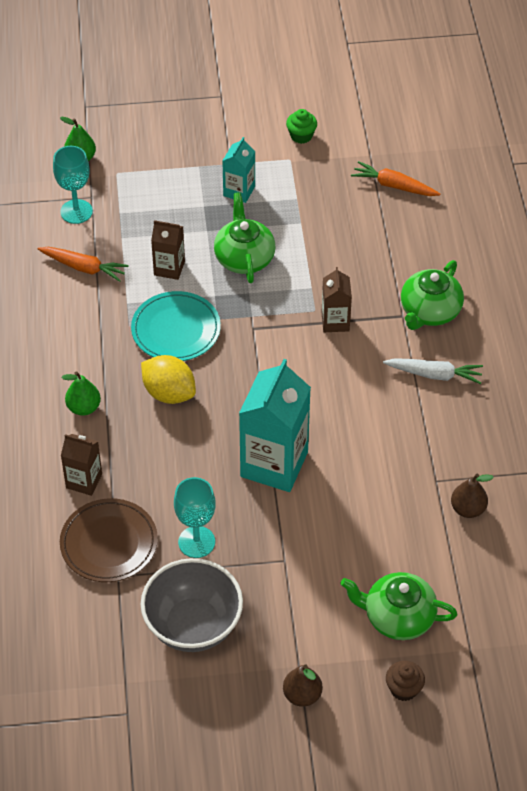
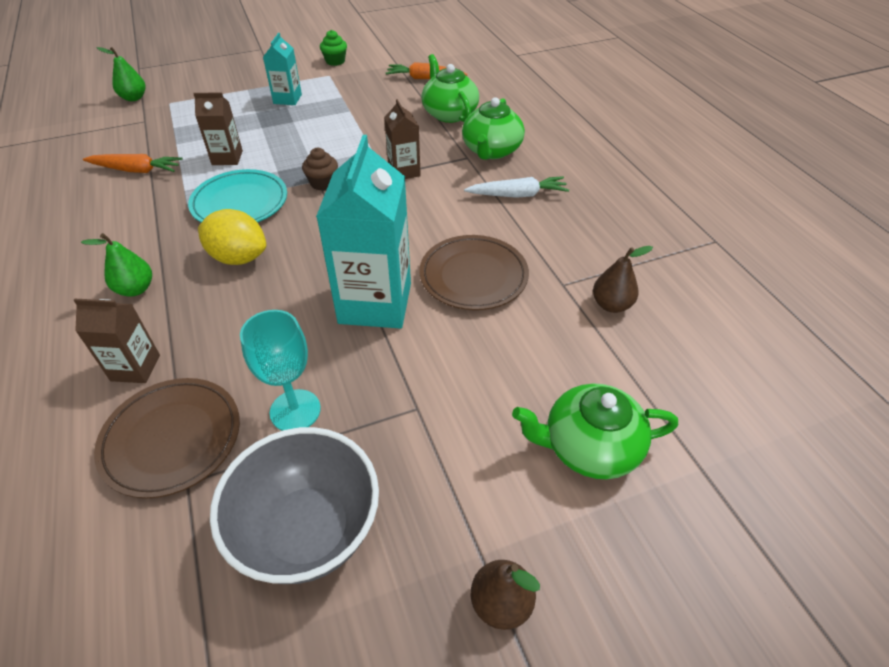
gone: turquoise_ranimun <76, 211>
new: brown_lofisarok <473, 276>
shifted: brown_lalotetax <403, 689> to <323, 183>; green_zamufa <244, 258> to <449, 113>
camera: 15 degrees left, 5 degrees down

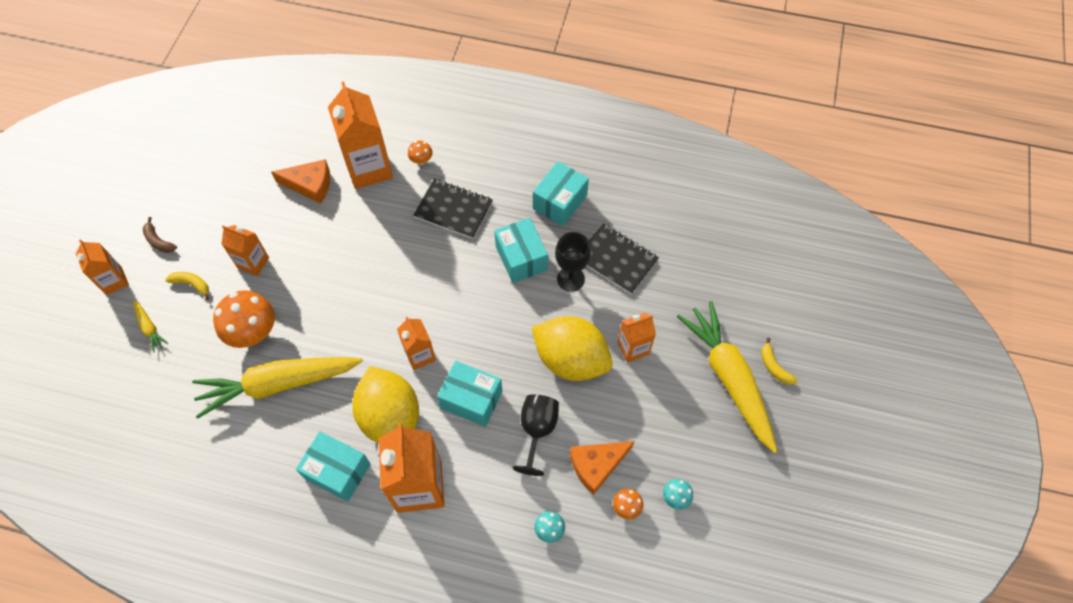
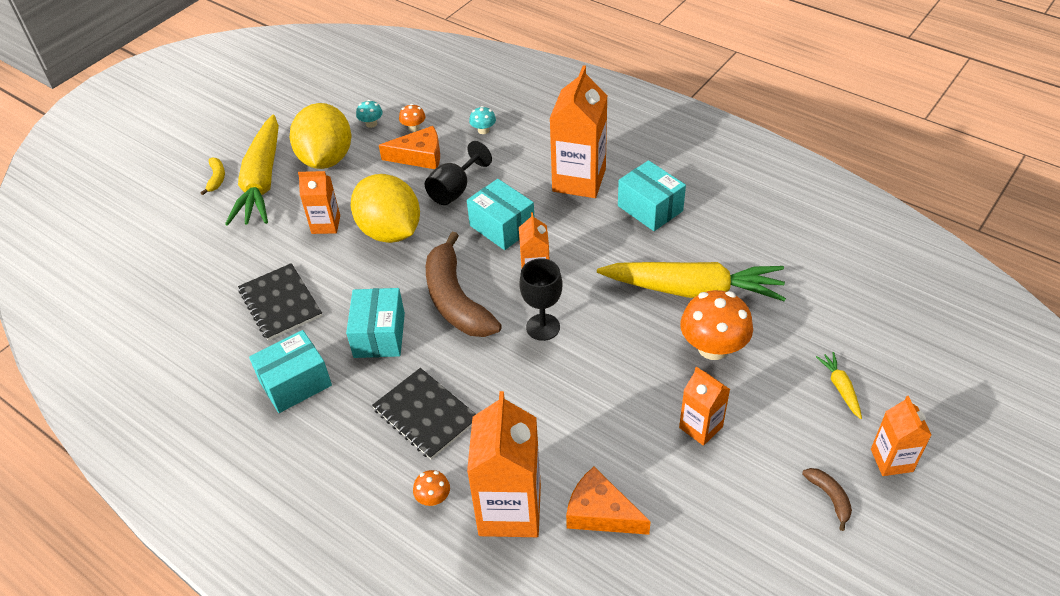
gone: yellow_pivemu <192, 284>
new: brown_pivemu <456, 300>
shifted: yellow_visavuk <390, 417> to <326, 159>; black_ranimun <570, 279> to <543, 327>
camera: 155 degrees left, 15 degrees down

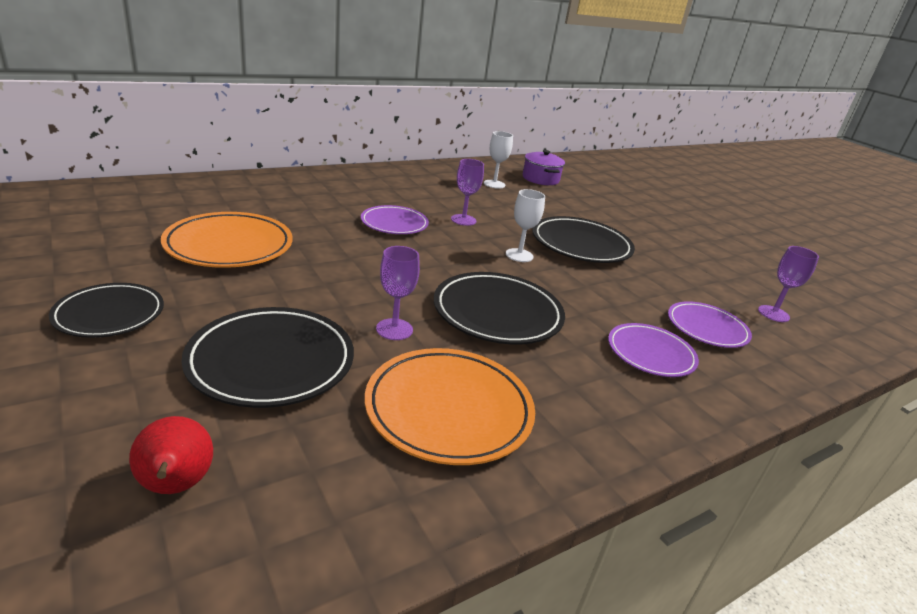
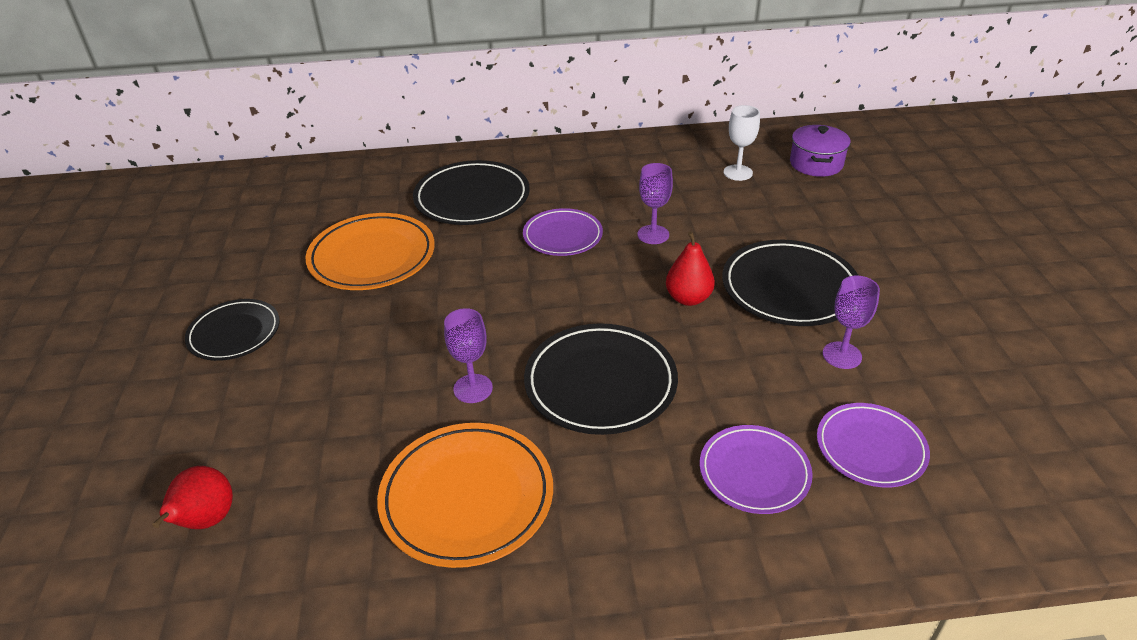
shifted: black_lofisarok <271, 361> to <472, 198>; purple_ranimun <773, 313> to <842, 355>
swapped: white_ranimun <519, 255> to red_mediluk <688, 298>
camera: 30 degrees right, 10 degrees up

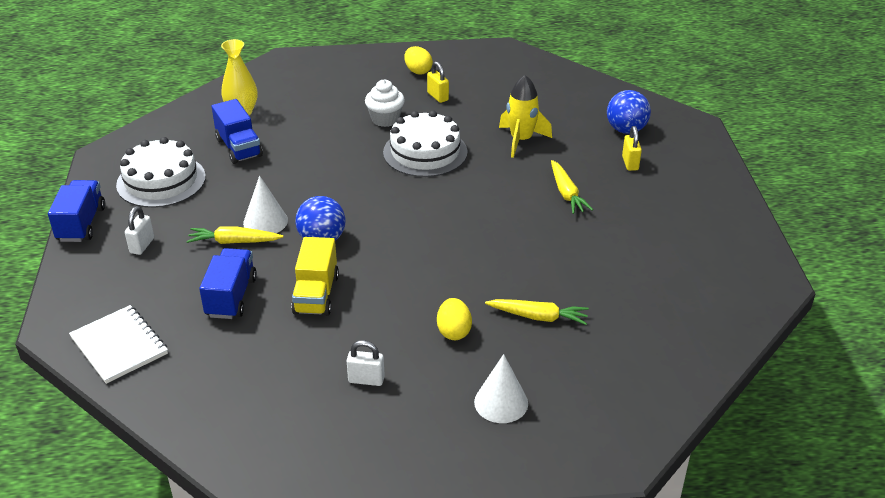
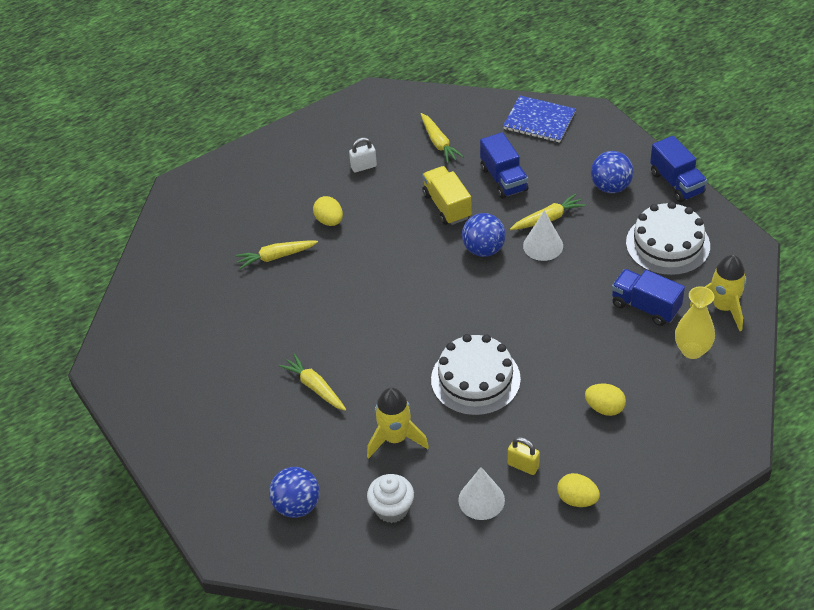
gone: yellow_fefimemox <630, 163>
new: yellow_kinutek <439, 143>; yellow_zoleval <604, 408>; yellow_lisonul <723, 307>
shifted: white_lalotetax <385, 119> to <392, 509>; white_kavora <501, 402> to <481, 500>
swapped: white_fefimemox <142, 245> to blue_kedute <610, 187>
repainted: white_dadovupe <119, 346> to blue_dadovupe <539, 121>
camera: 155 degrees right, 10 degrees up

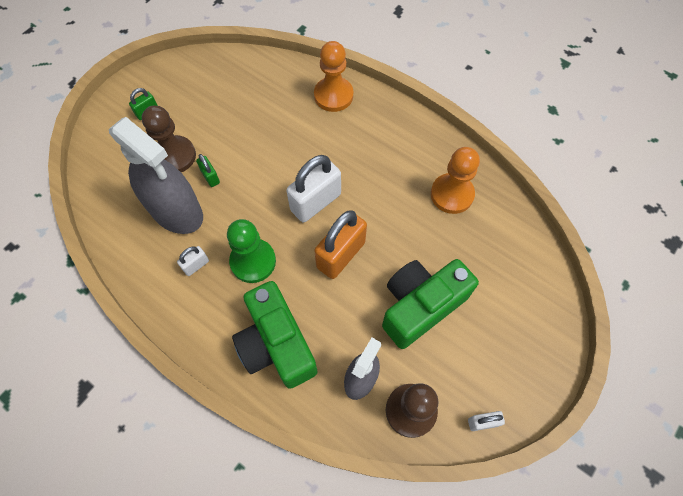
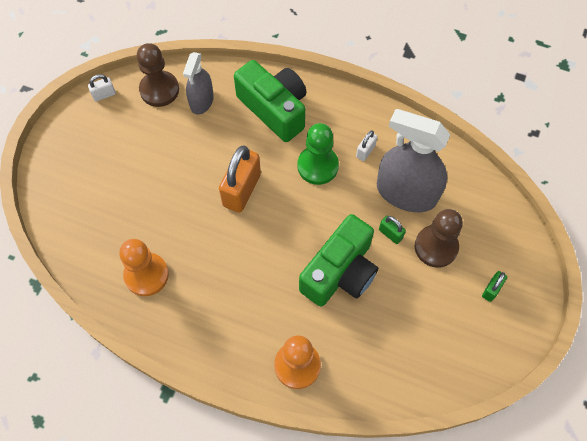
gone: white_fefimemox <315, 202>
shifted: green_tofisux <420, 306> to <340, 272>
camera: 165 degrees right, 0 degrees up

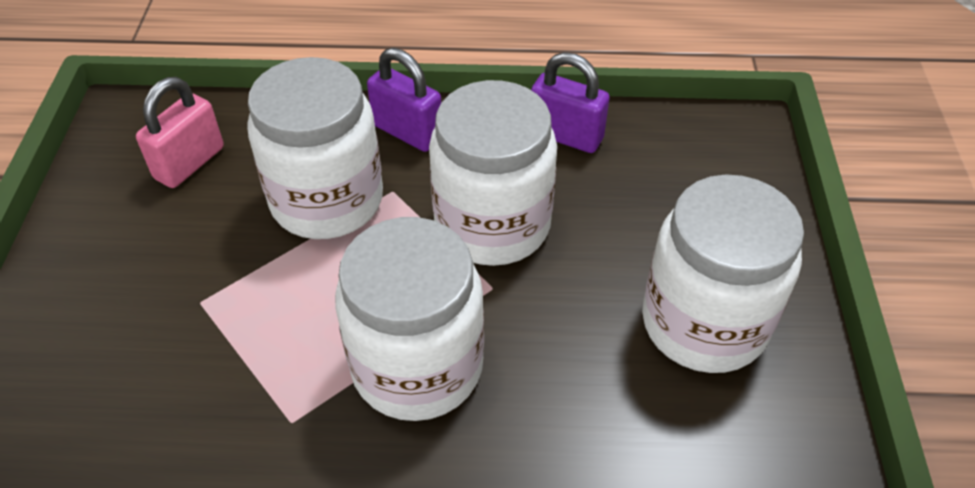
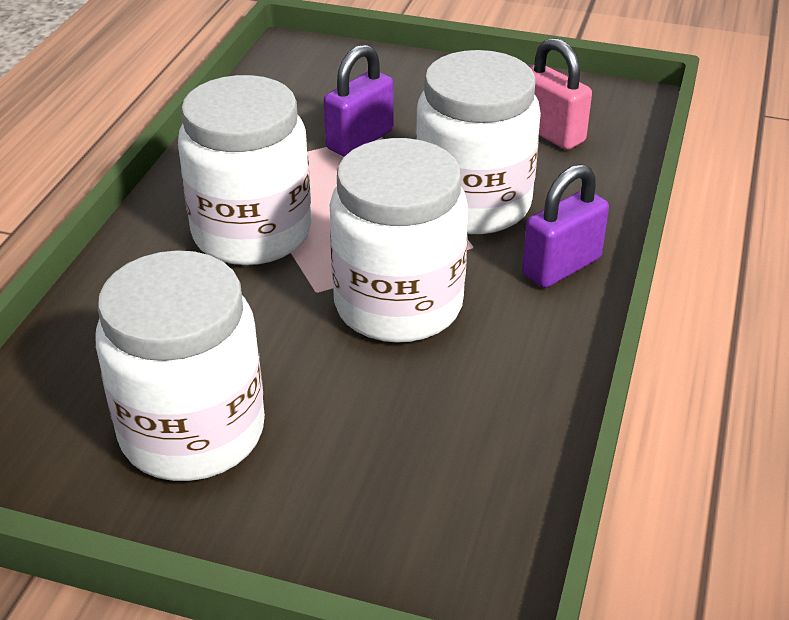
shifted: purple_fefimemox <566, 136> to <360, 140>
camera: 105 degrees right, 10 degrees down

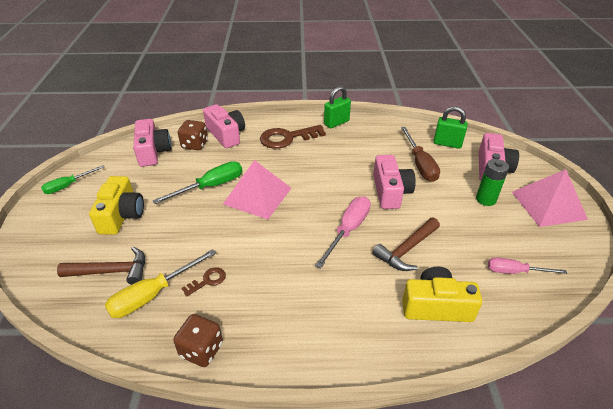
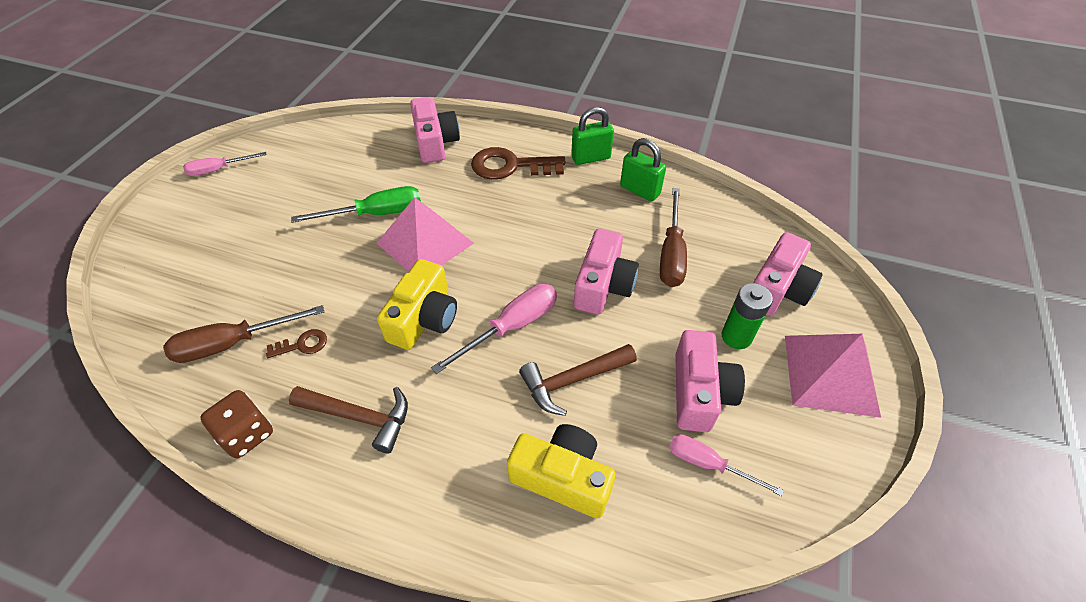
gone: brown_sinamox <195, 145>
shifted: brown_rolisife <112, 271> to <360, 417>; yellow_tofisux <122, 215> to <424, 318>; green_fefimemox <447, 143> to <640, 190>; pink_tofisux <153, 152> to <699, 392>
repainted: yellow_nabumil <153, 295> to brown_nabumil <233, 343>; green_nabumil <68, 186> to pink_nabumil <219, 170>
camera: 20 degrees right, 10 degrees up

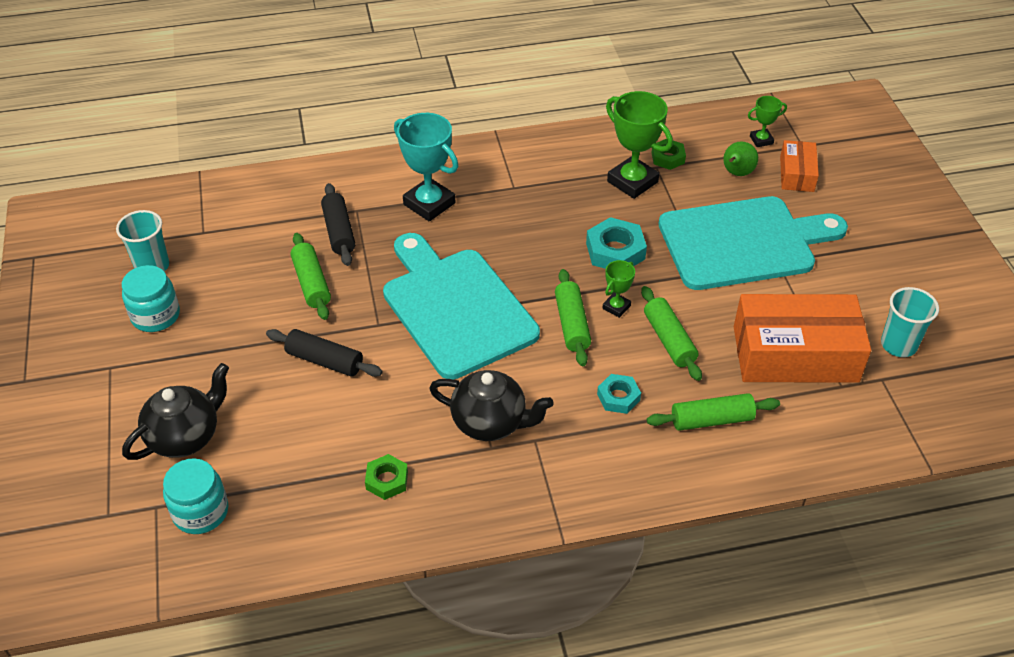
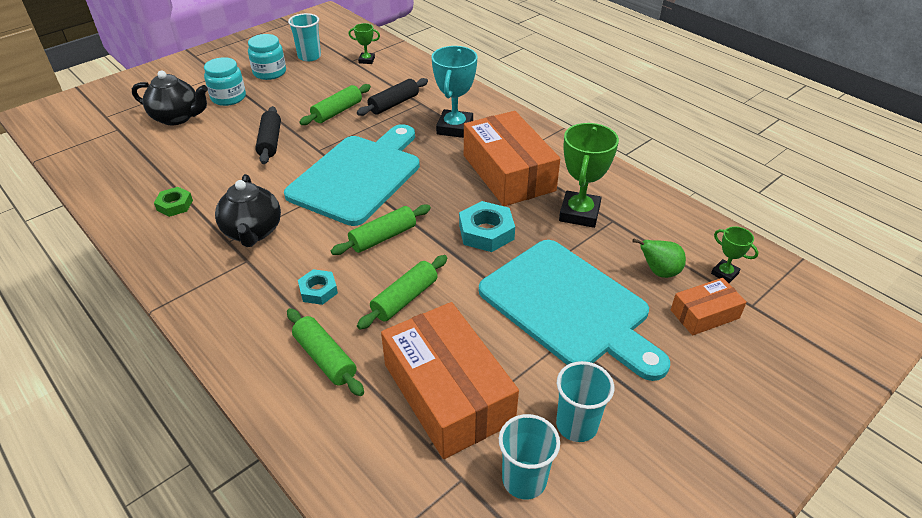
gone: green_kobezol <668, 158>
new: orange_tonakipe <508, 173>; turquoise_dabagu <576, 425>
shifted: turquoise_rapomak <200, 512> to <228, 97>; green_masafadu <616, 307> to <366, 60>
camera: 60 degrees right, 5 degrees down

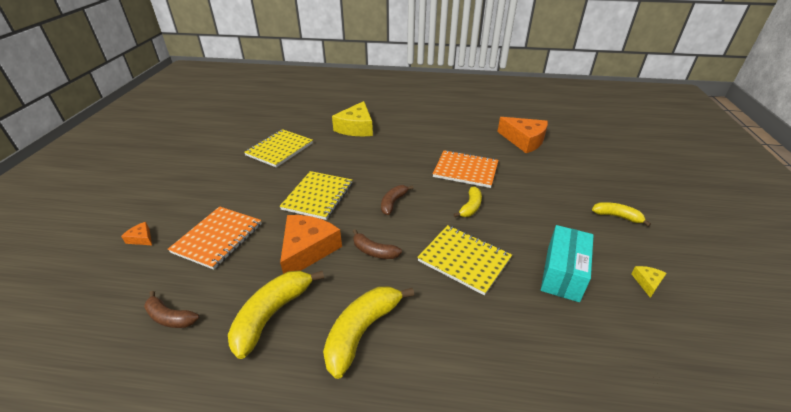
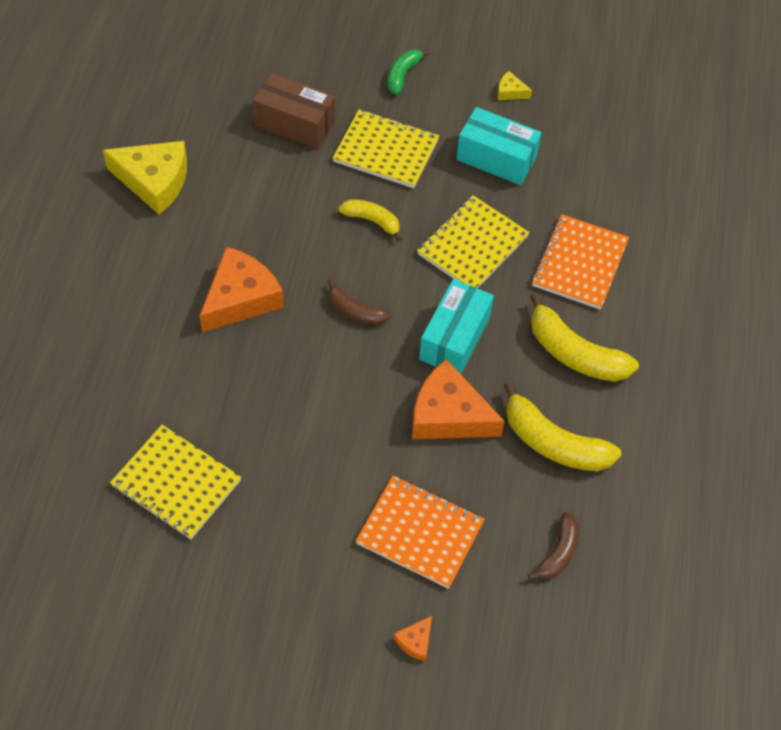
new: brown_tonakipe <295, 123>
shifted: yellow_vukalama <356, 128> to <154, 181>; orange_vukalama <524, 140> to <240, 298>; yellow_dadovupe <318, 196> to <386, 151>; orange_dadovupe <465, 170> to <579, 263>
swapped: brown_pivemu <374, 251> to turquoise_tonakipe <454, 338>
repainted: yellow_pivemu <617, 216> to green_pivemu <403, 75>
camera: 90 degrees left, 20 degrees up

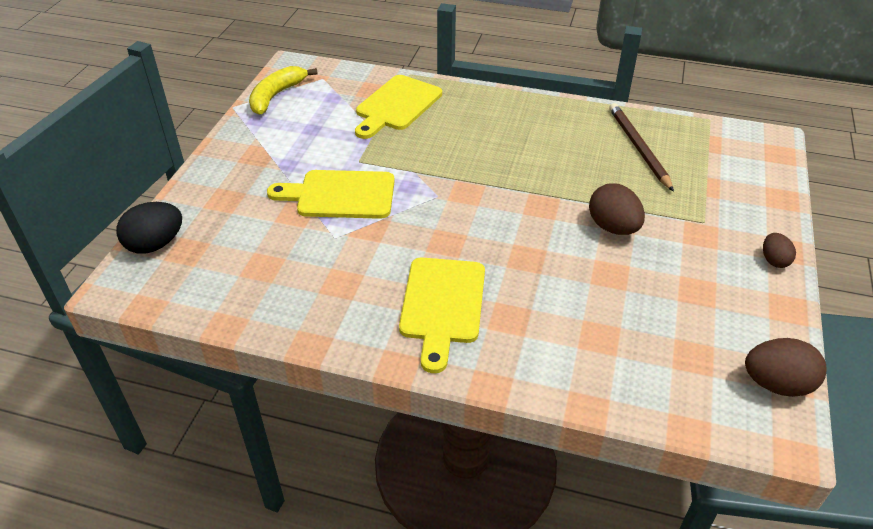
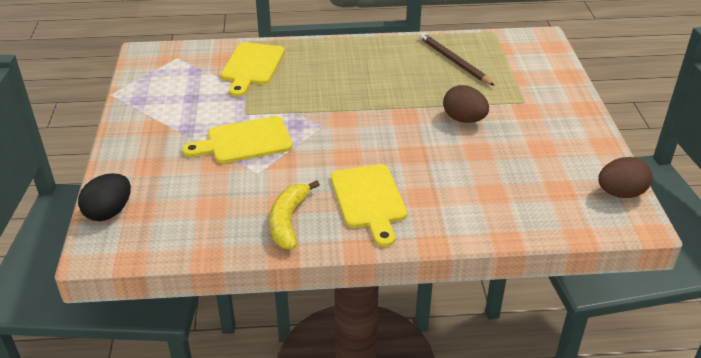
gone: brown_zoleval <774, 260>
shifted: yellow_pivemu <276, 96> to <288, 221>
camera: 20 degrees left, 5 degrees down

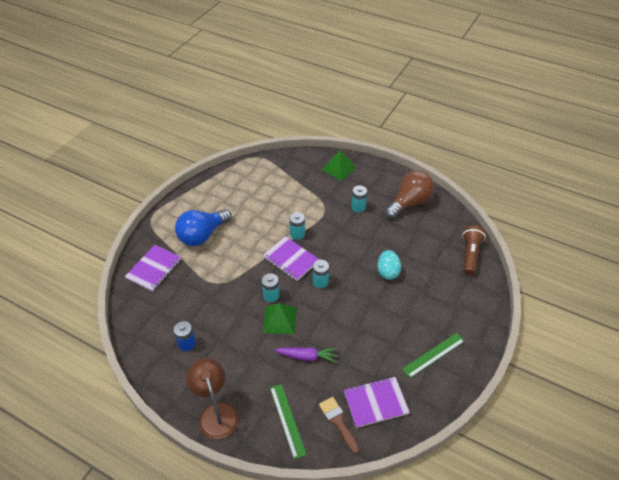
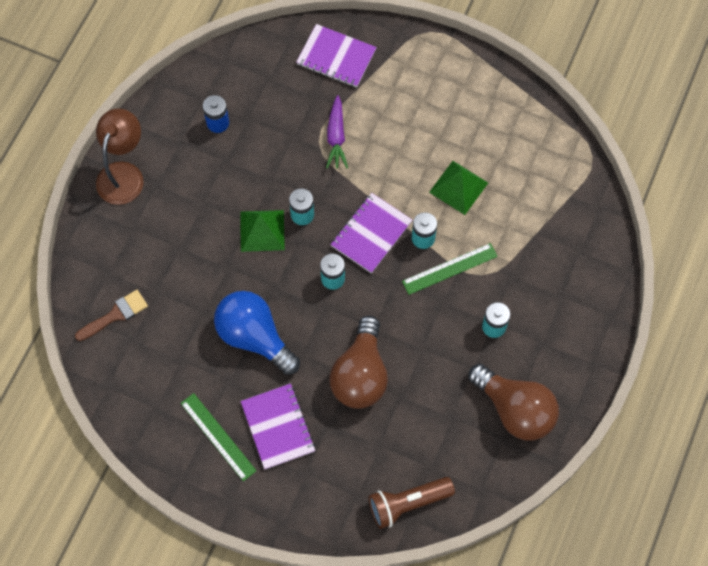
shifted: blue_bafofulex <202, 235> to <254, 337>; purple_dadovupe <375, 402> to <278, 427>; purple_kinutek <307, 356> to <336, 137>; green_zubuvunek <287, 420> to <449, 268>; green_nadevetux <339, 168> to <458, 187>
swapped: turquoise_zoleval <388, 272> to brown_bafofulex <360, 374>
rotated: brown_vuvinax <216, 412> = <123, 174> 45 degrees counterclockwise; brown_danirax <470, 255> = <408, 503> 150 degrees clockwise
camera: 85 degrees right, 20 degrees up

